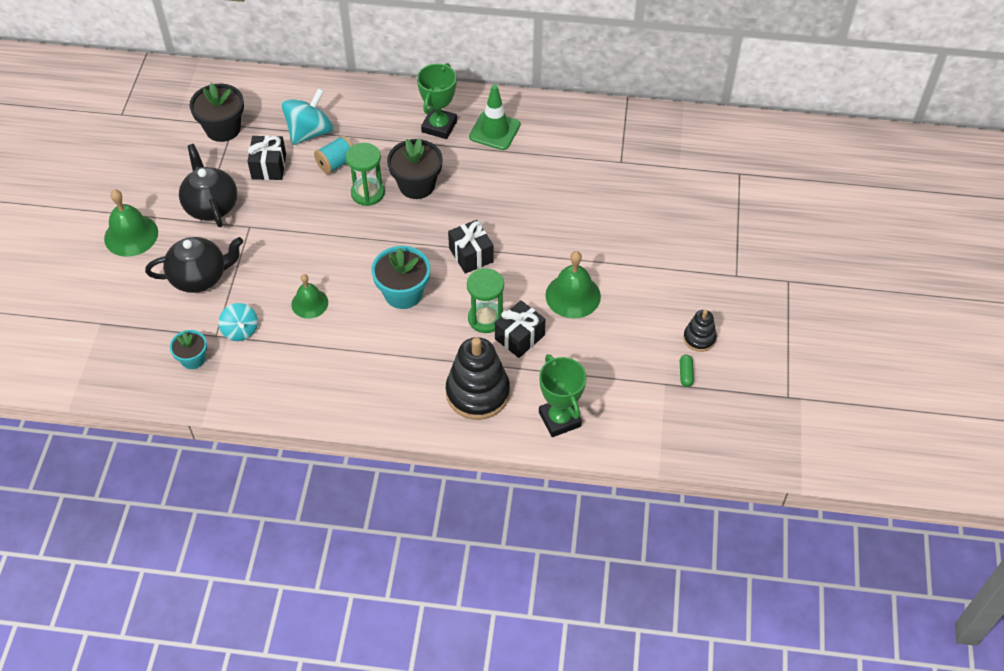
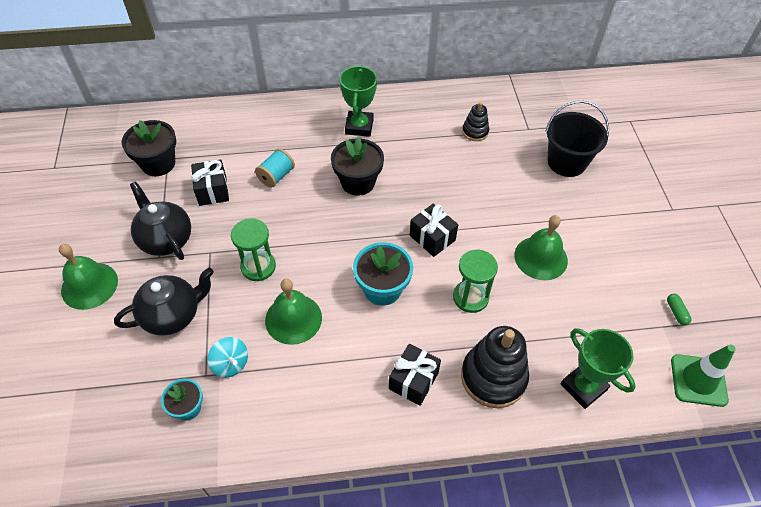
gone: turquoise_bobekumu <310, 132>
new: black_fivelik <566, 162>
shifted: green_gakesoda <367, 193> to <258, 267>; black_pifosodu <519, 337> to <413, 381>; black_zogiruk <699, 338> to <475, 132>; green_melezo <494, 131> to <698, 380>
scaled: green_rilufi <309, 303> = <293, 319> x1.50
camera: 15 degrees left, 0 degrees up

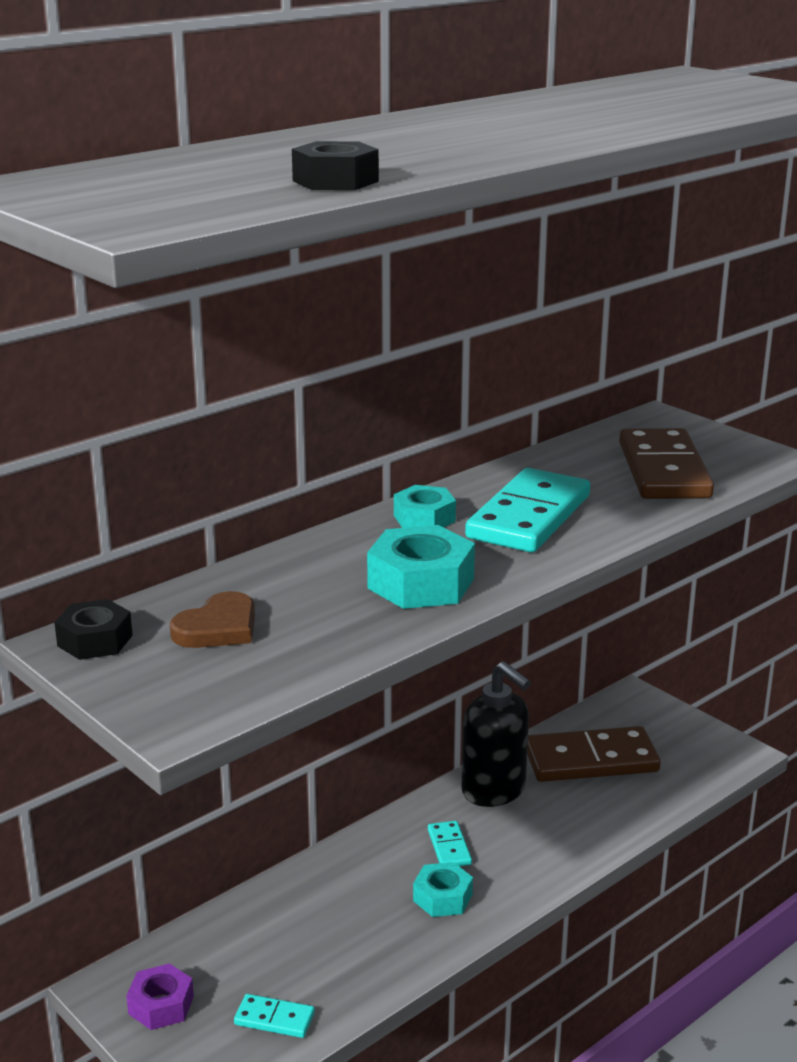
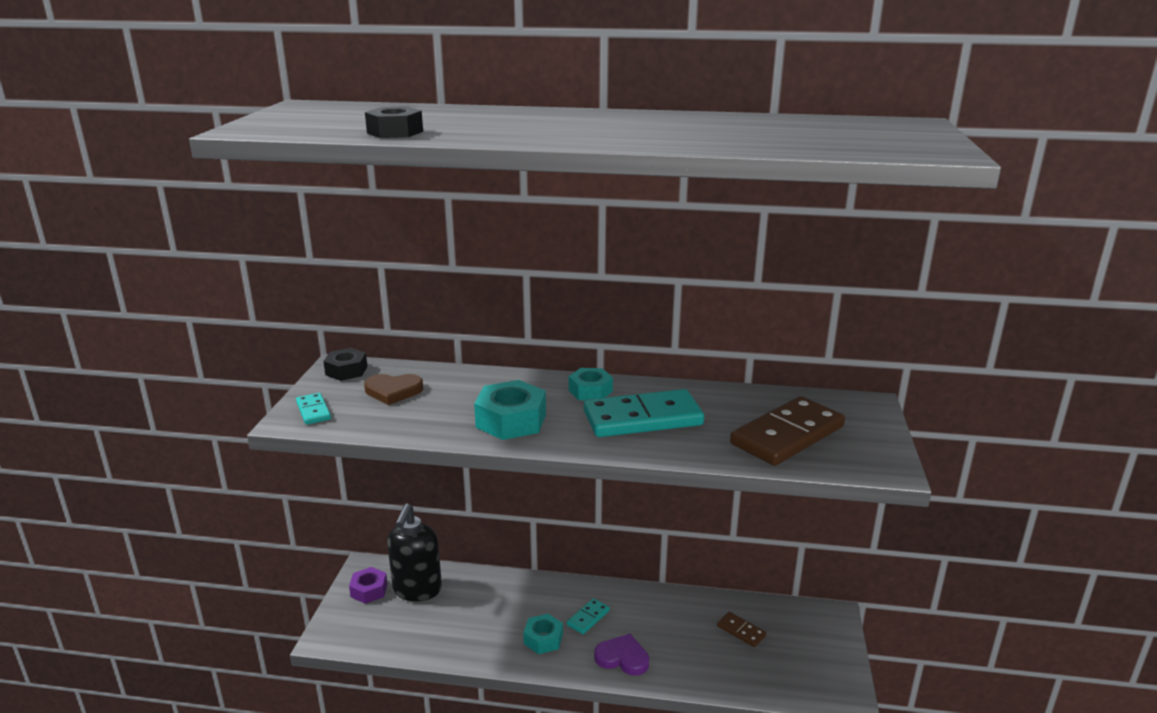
new: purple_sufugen <622, 658>
shifted: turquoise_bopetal <274, 1019> to <313, 411>; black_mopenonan <494, 791> to <417, 590>
scaled: brown_bopetal <591, 760> = <741, 631> x0.46
camera: 50 degrees right, 0 degrees up

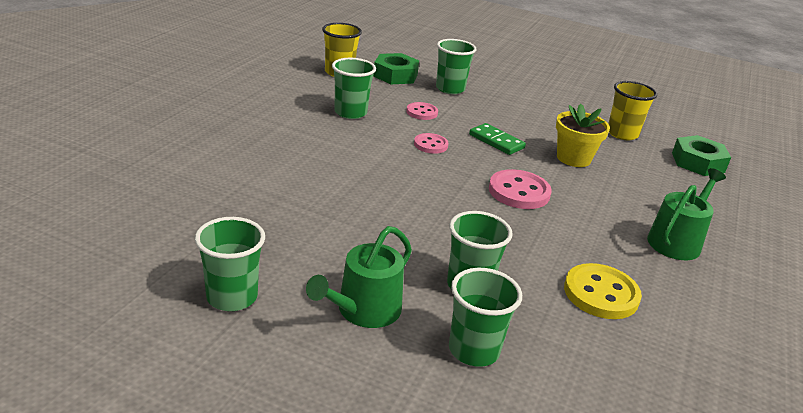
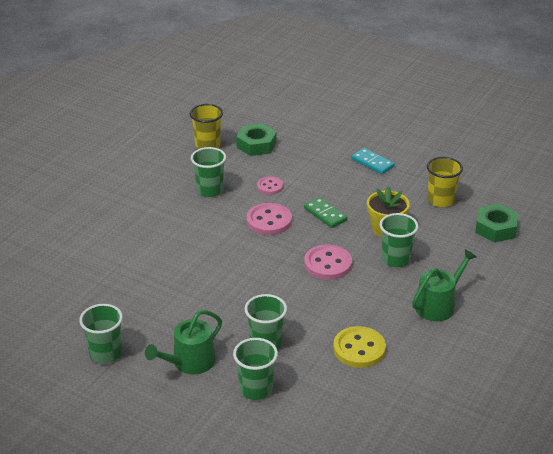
new: turquoise_bopetal <372, 163>
shifted: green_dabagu <450, 89> to <396, 259>
scaled: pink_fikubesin <430, 145> = <269, 221> x1.65
camera: 10 degrees right, 5 degrees up

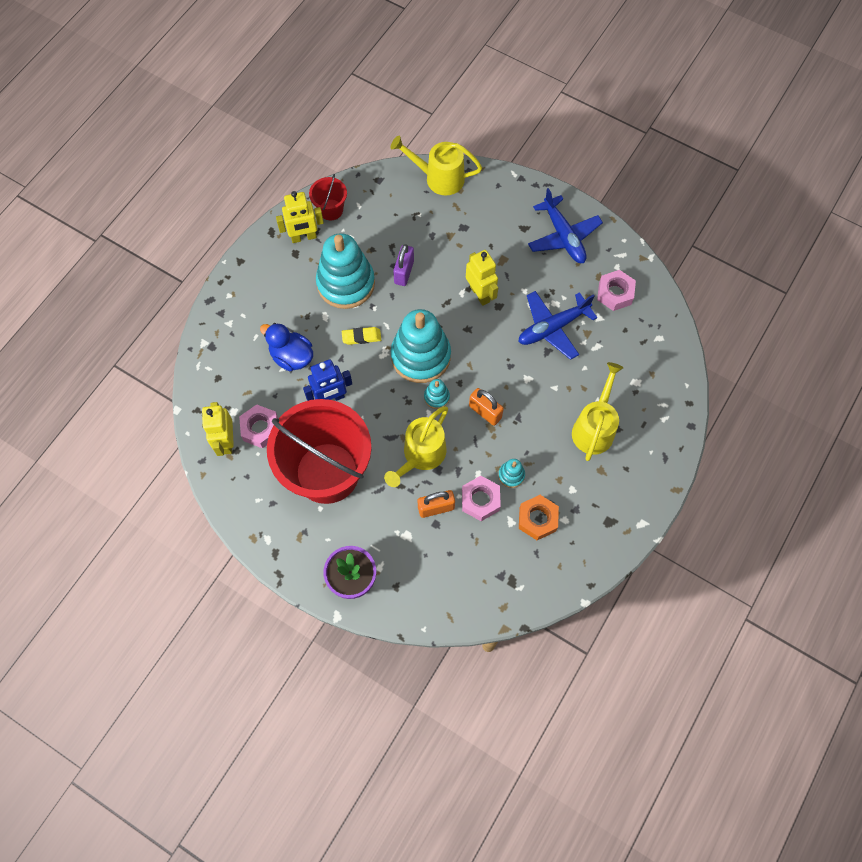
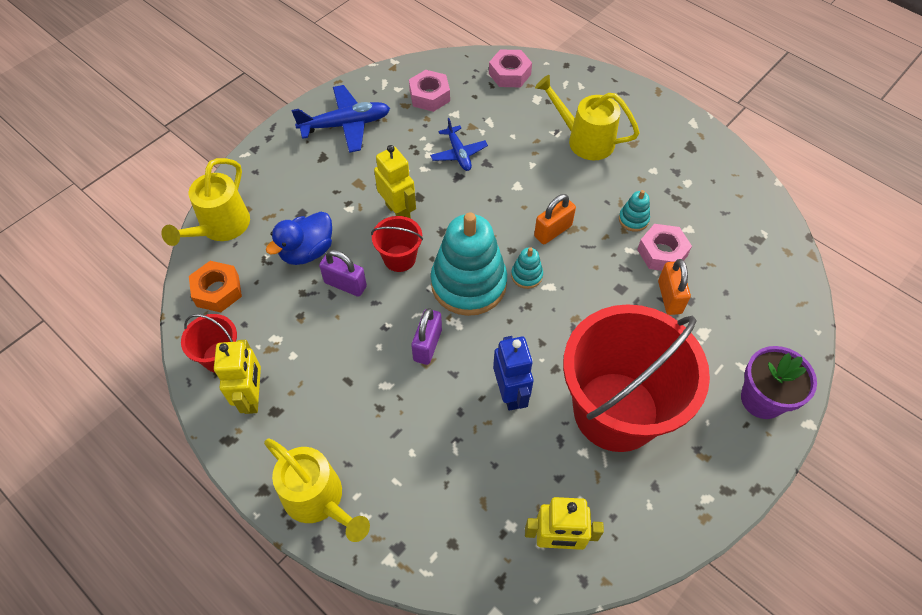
gone: turquoise_zogiruk <346, 283>
new: red_fivelik <399, 258>
shifted: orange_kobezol <537, 519> to <218, 291>; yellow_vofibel <420, 456> to <319, 500>; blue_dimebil <291, 357> to <307, 251>; pink_kobezol <260, 429> to <509, 74>
swapped: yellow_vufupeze <361, 337> to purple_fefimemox <427, 345>
rotated: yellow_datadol <480, 294> = <398, 212> 75 degrees clockwise
scaled: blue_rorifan <552, 328> = <458, 154> x0.62
camera: 80 degrees left, 10 degrees down

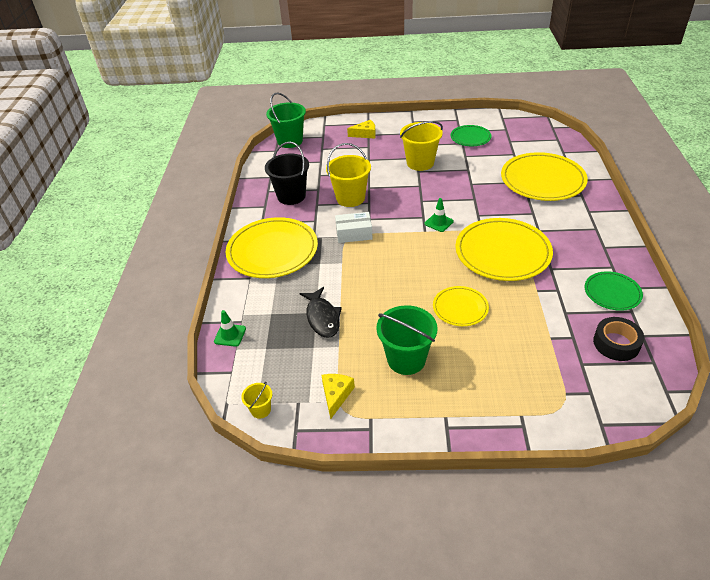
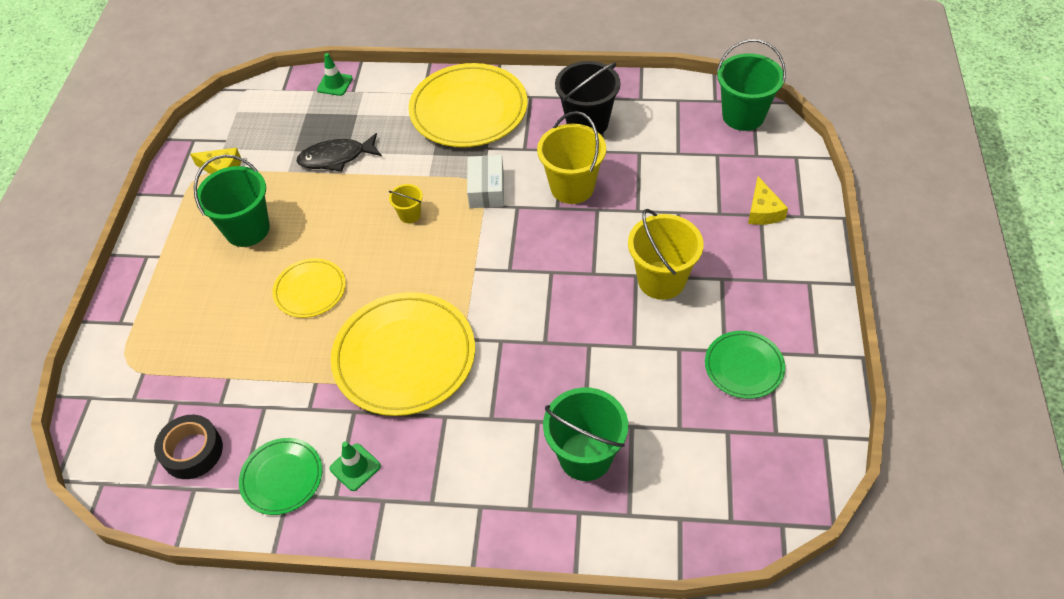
shifted: green_melezo <439, 222> to <355, 467>; yellow_fivelik <261, 410> to <410, 215>
swapped: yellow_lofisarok <542, 180> to green_fivelik <585, 456>
camera: 95 degrees right, 10 degrees up

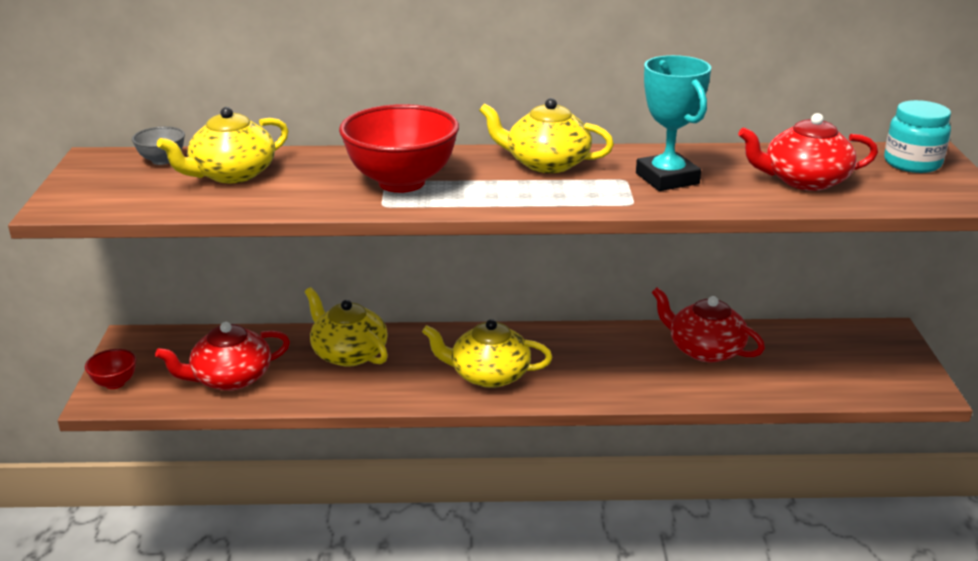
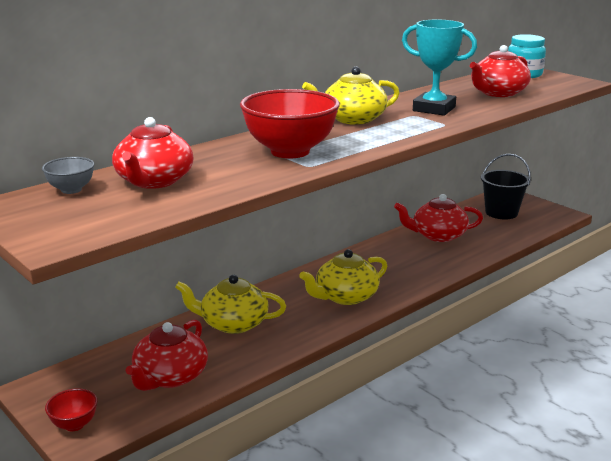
new: black_fivelik <501, 213>
repainted: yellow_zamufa <232, 174> to red_zamufa <154, 181>
camera: 40 degrees left, 5 degrees down

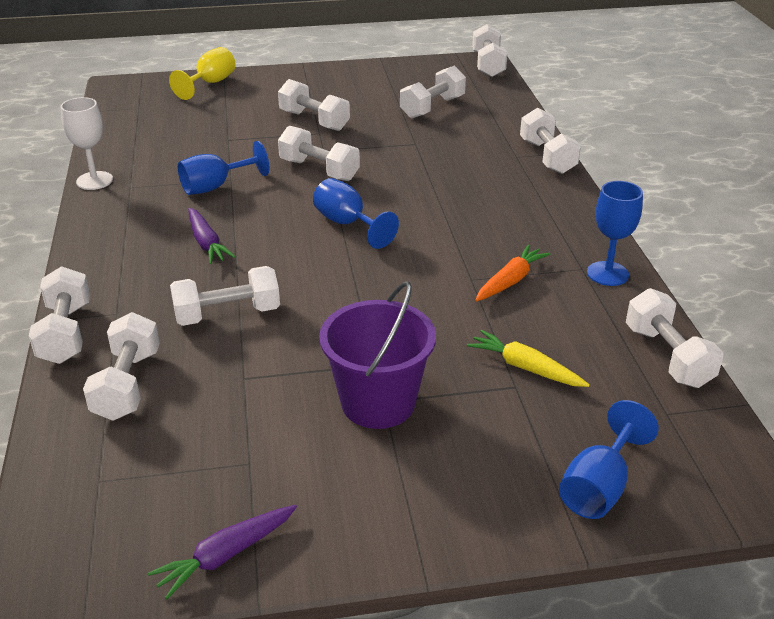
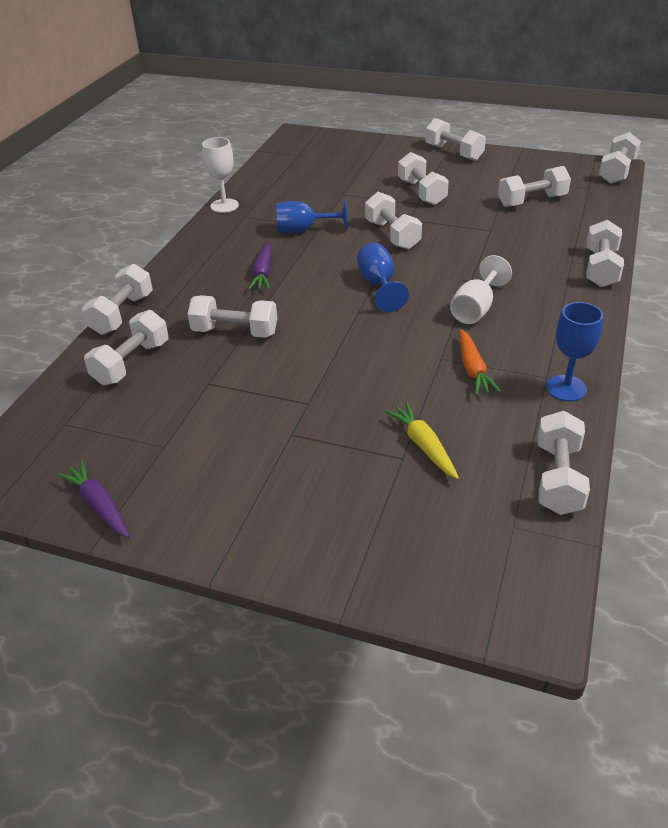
gone: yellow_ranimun <210, 83>; purple_fivelik <378, 403>; blue_ranimun <599, 487>
new: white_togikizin <453, 153>; white_ranimun <475, 309>
rotated: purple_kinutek <225, 555> = <99, 505> 60 degrees clockwise; orange_kinutek <510, 281> = <473, 369> 105 degrees clockwise
camera: 30 degrees right, 5 degrees up

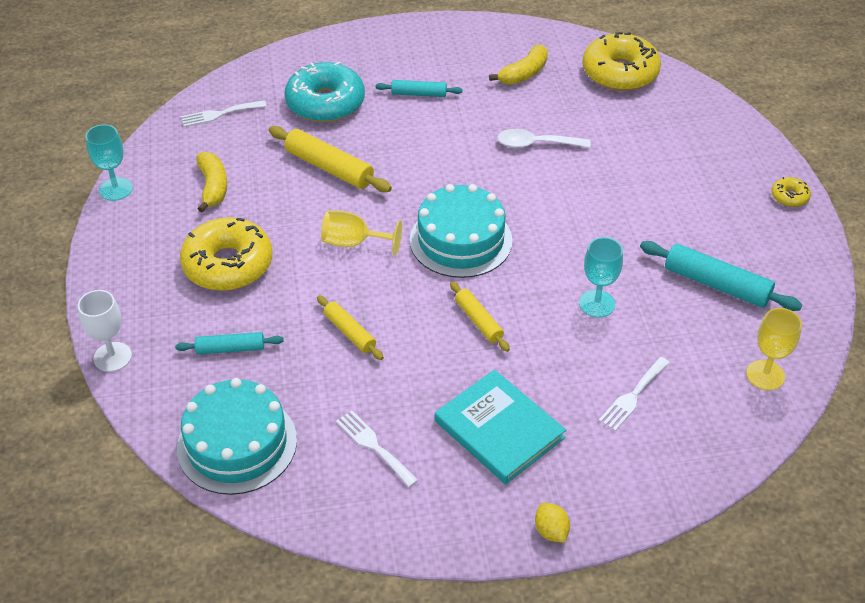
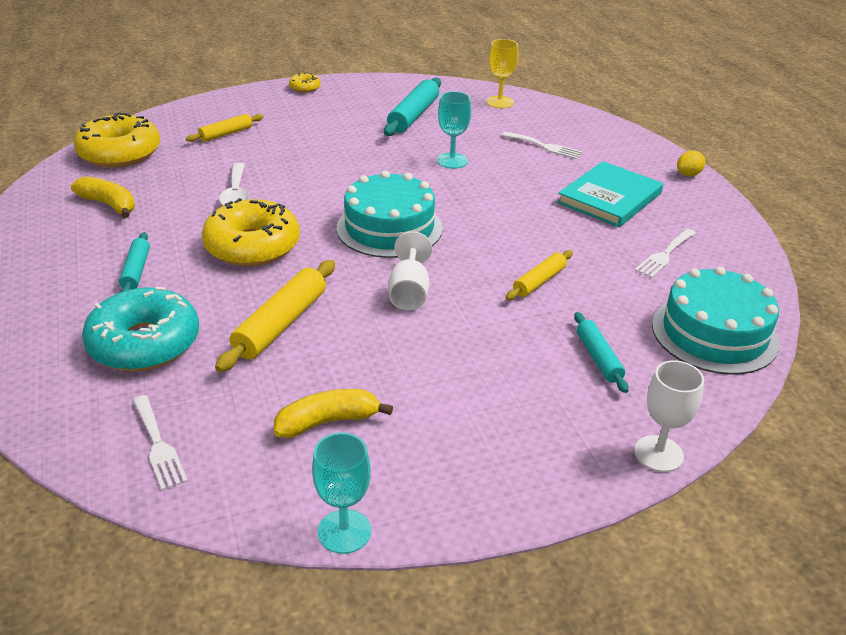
shifted: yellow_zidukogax <478, 321> to <226, 134>; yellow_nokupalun <228, 265> to <252, 246>
repainted: yellow_ranimun <354, 243> to white_ranimun <409, 292>
camera: 100 degrees left, 10 degrees down

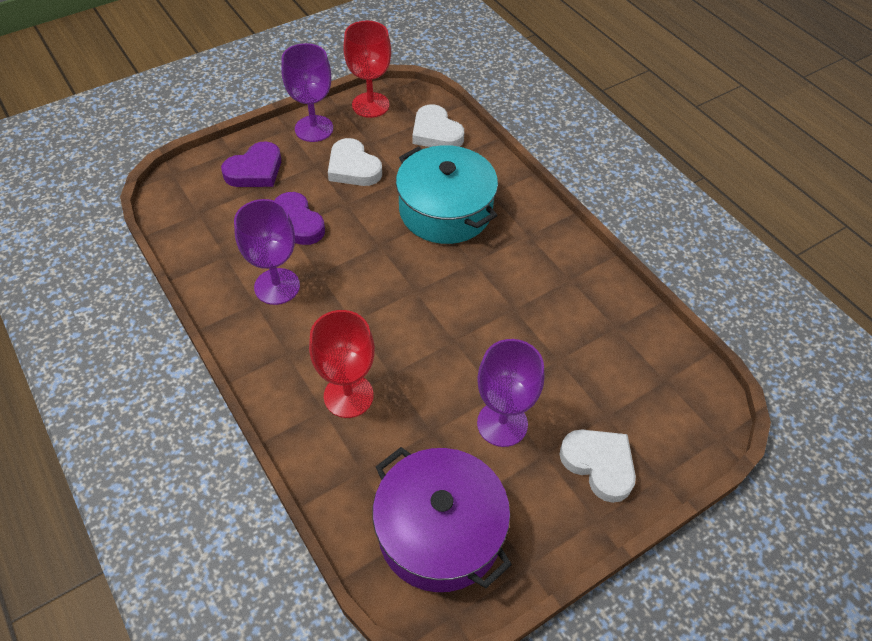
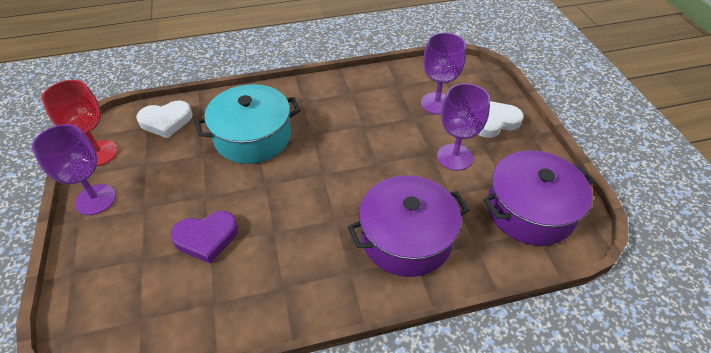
gone: purple_sufugen <255, 170>; white_sufugen <353, 168>
shifted: purple_ranimun <277, 286> to <436, 103>
swapped: red_ranimun <348, 396> to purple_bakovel <406, 238>
camera: 70 degrees left, 5 degrees down

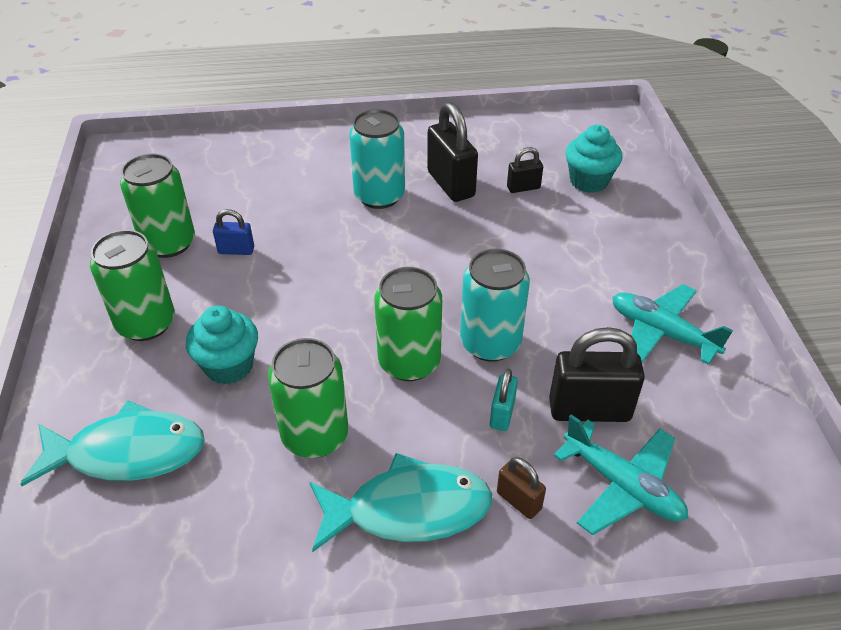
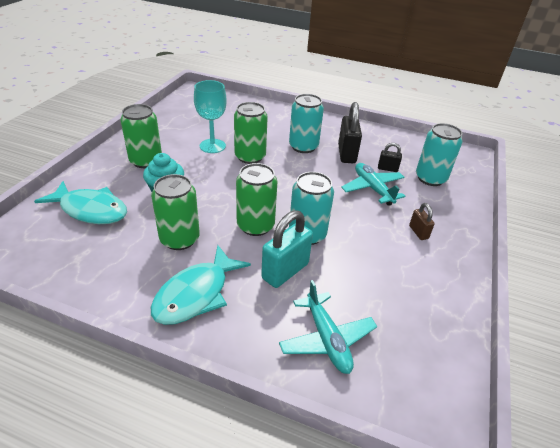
gone: black_fefimemox <589, 410>
shifted: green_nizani <169, 243> to <250, 157>; turquoise_rorifan <661, 333> to <372, 189>; brown_fefimemox <518, 501> to <418, 232>
swapped: blue_fefimemox <236, 250> to turquoise_ranimun <212, 146>; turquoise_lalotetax <588, 181> to turquoise_nizani <430, 178>
rotated: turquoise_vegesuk <408, 509> = <196, 294> 105 degrees clockwise
scaled: turquoise_fefimemox <502, 414> = <285, 271> x1.89
camera: 25 degrees right, 5 degrees down

